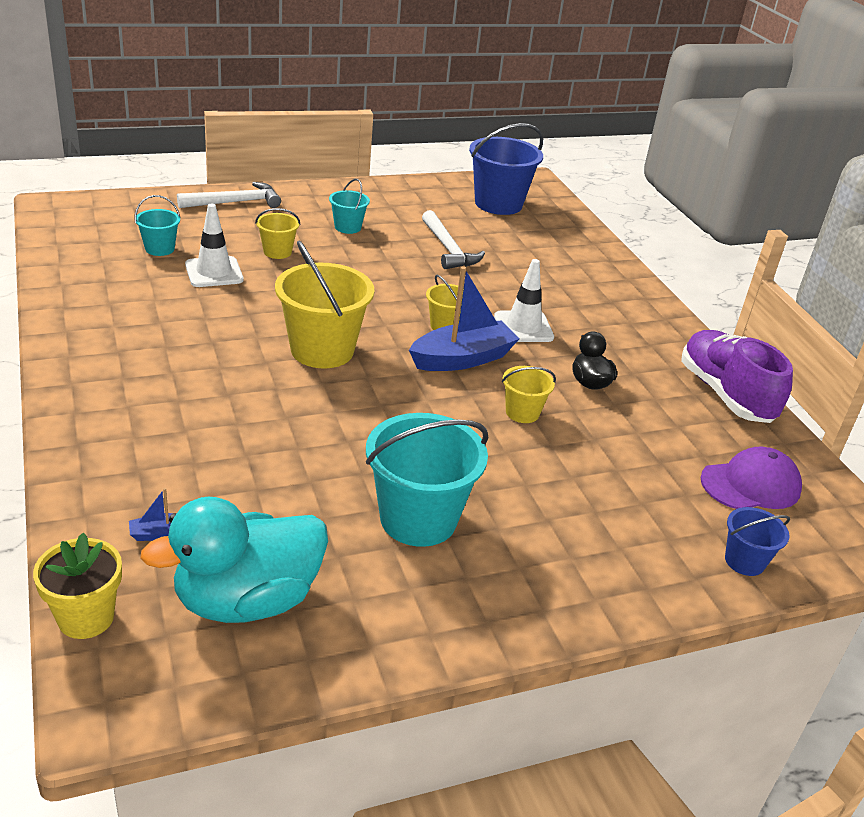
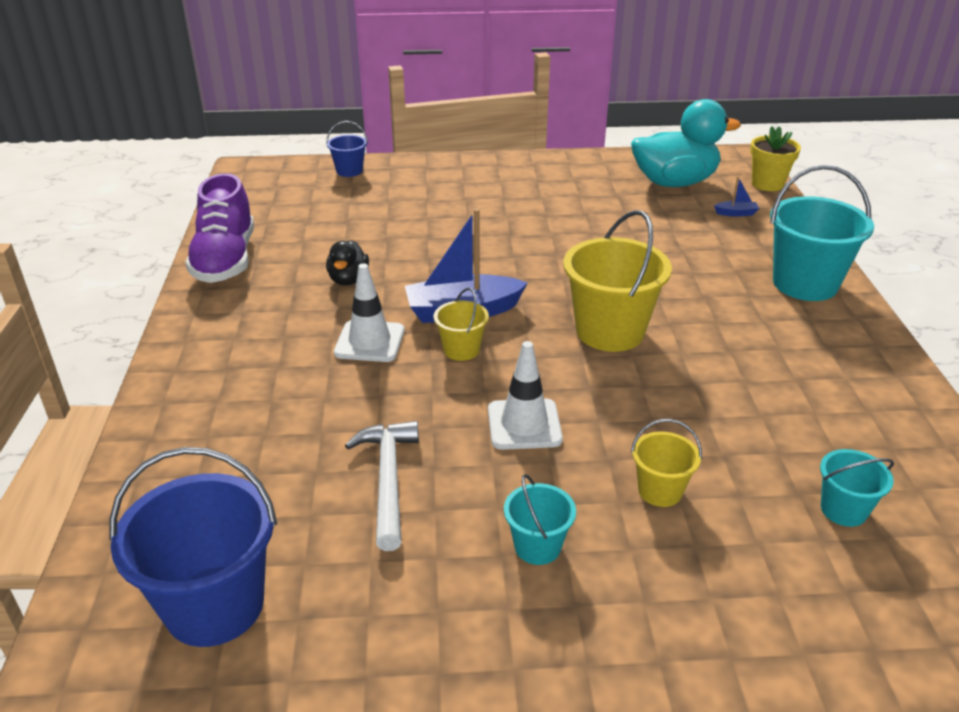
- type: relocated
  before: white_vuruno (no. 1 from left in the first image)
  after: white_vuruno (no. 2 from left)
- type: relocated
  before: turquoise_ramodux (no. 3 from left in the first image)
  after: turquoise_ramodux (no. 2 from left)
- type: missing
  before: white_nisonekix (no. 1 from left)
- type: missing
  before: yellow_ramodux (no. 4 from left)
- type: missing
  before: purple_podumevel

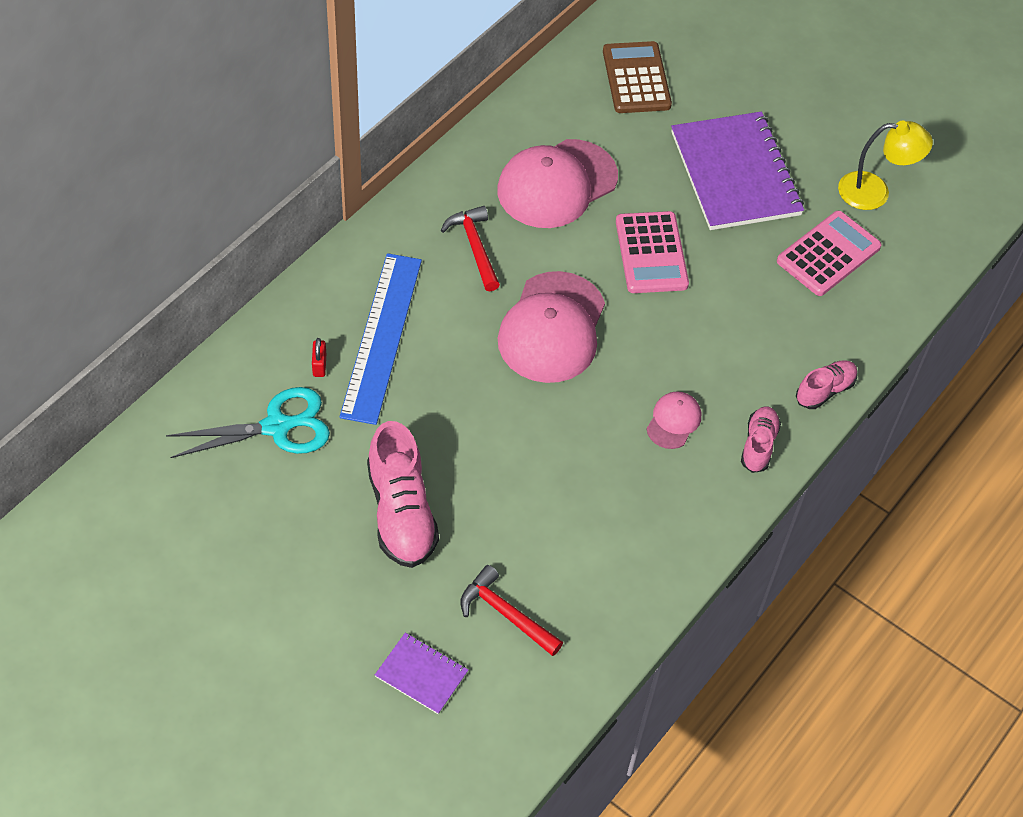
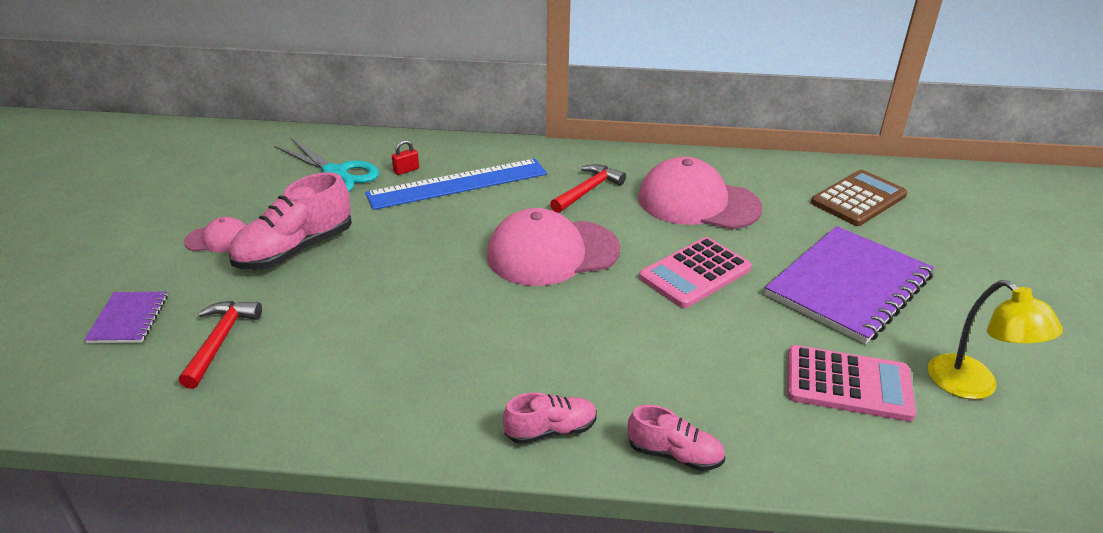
- type: relocated
  before: pink_podumevel (no. 3 from left in the first image)
  after: pink_podumevel (no. 1 from left)

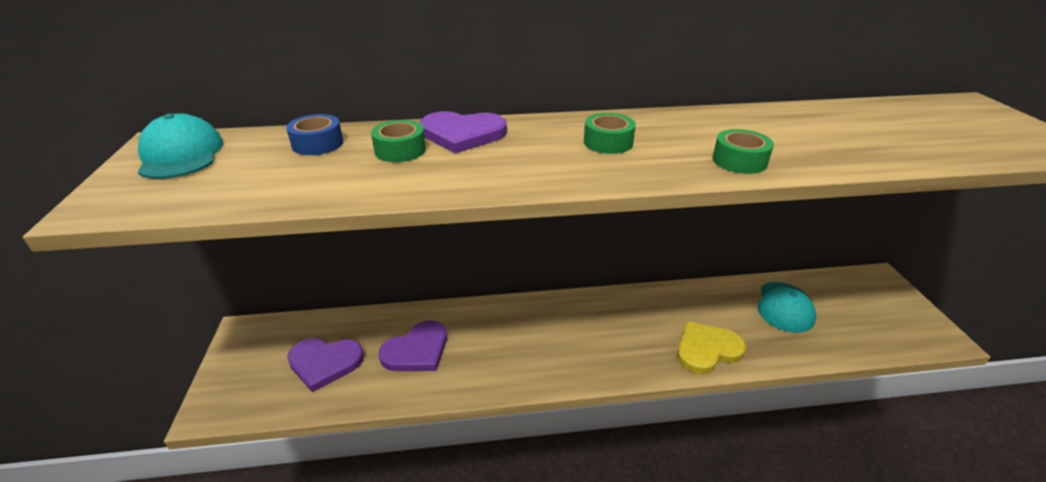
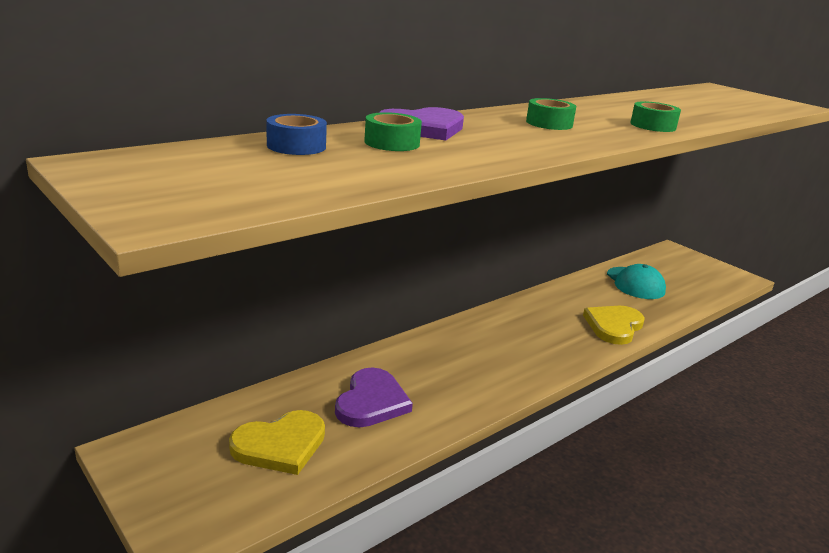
- type: colour
  before: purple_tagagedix (no. 1 from left)
  after: yellow_tagagedix (no. 1 from left)
- type: missing
  before: turquoise_podumevel (no. 1 from left)

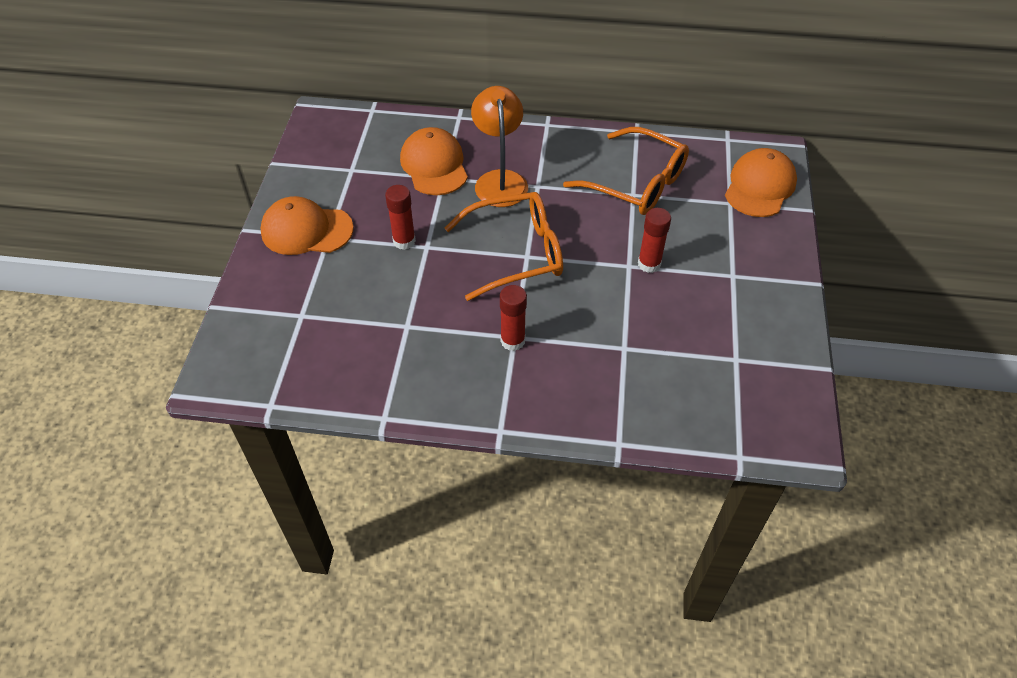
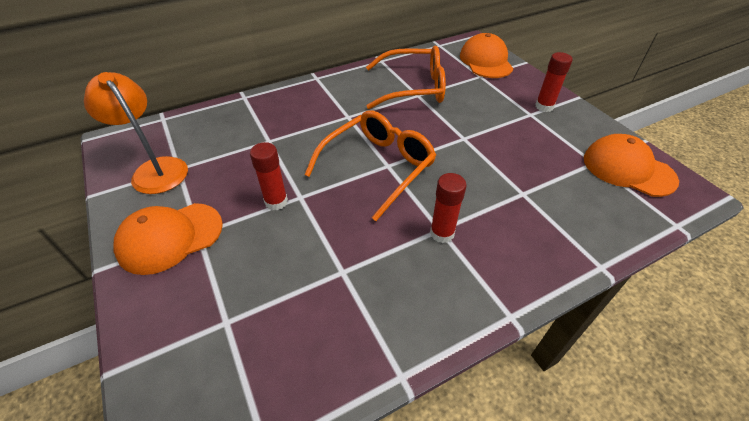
- type: relocated
  before: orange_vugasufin
- type: relocated
  before: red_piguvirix (no. 3 from left)
- type: relocated
  before: orange_podumevel (no. 2 from left in the first image)
  after: orange_podumevel (no. 3 from left)

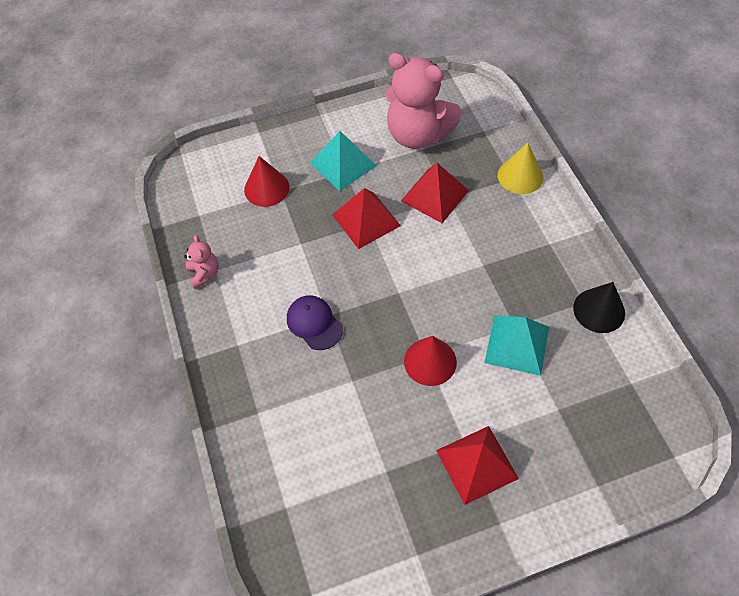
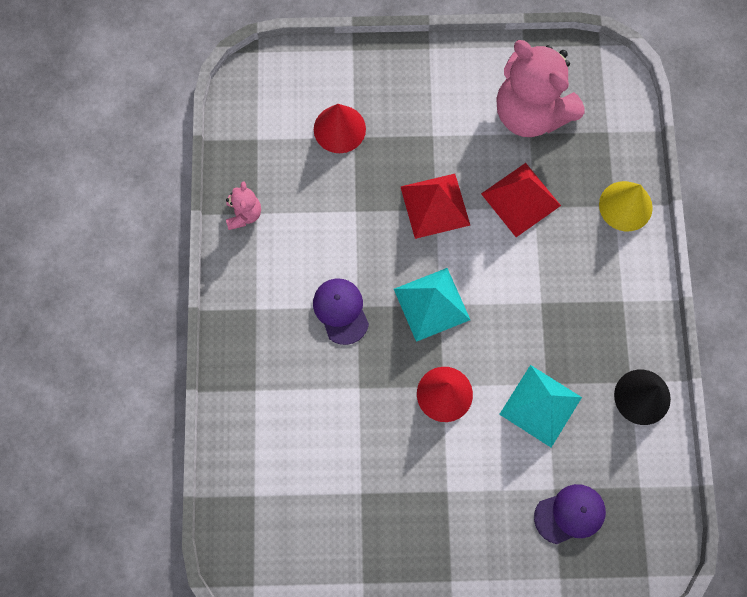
- type: relocated
  before: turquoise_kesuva (no. 1 from left)
- type: appeared
  after: purple_podumevel (no. 2 from left)
- type: missing
  before: red_kesuva (no. 3 from left)

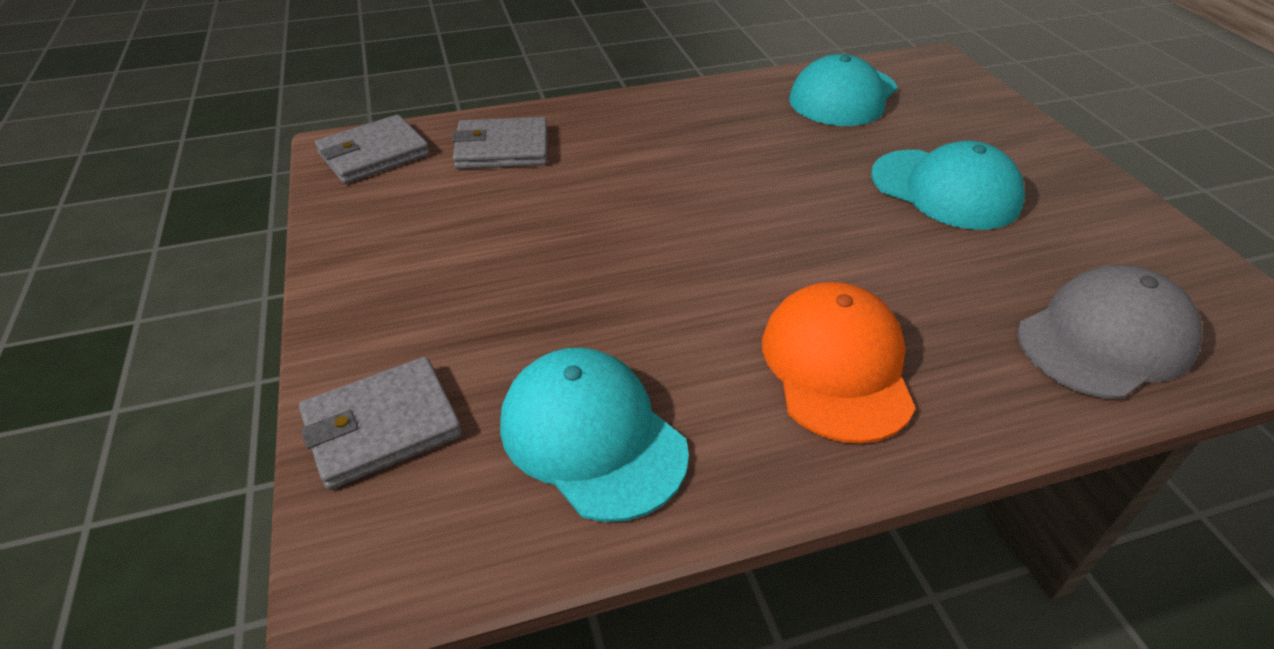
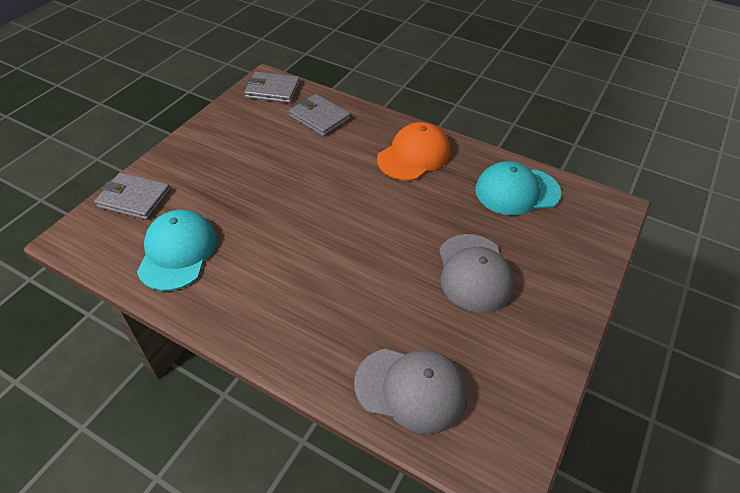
- type: relocated
  before: orange_podumevel
- type: colour
  before: turquoise_podumevel (no. 3 from left)
  after: grey_podumevel (no. 2 from left)

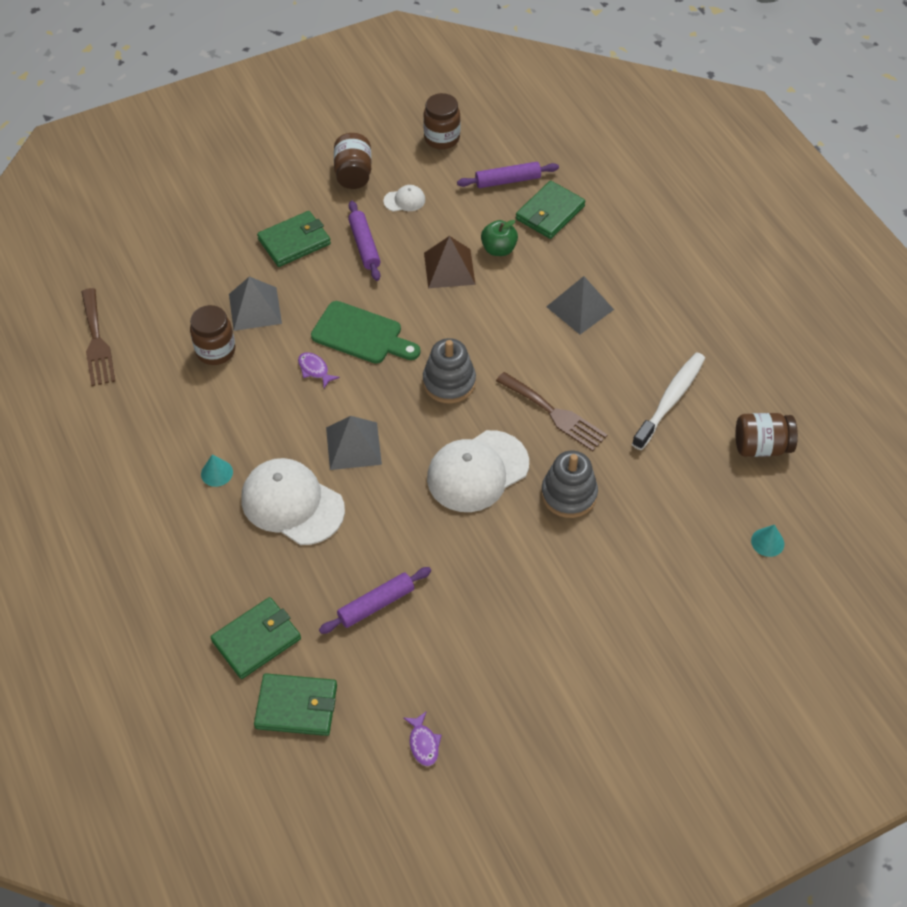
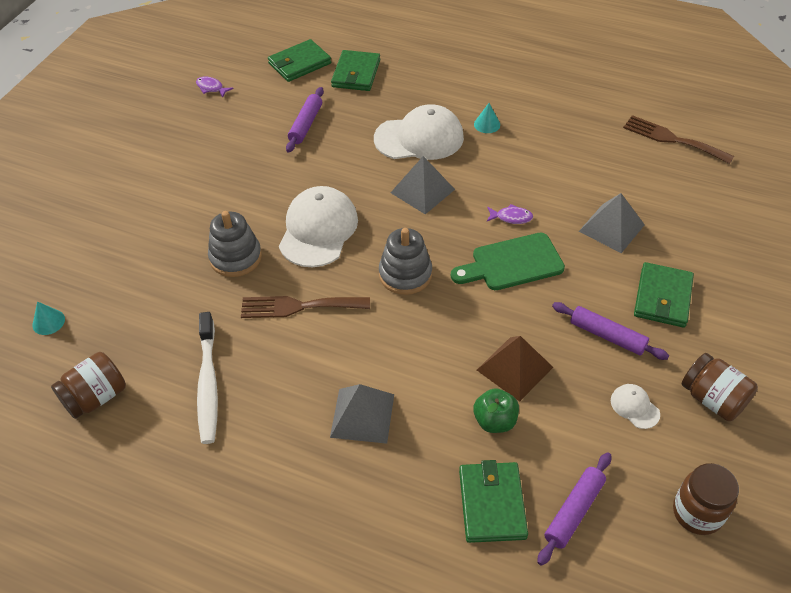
- type: spun
  before: white_podumevel (no. 2 from left in the first image)
  turn: 105
- type: missing
  before: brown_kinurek (no. 1 from left)

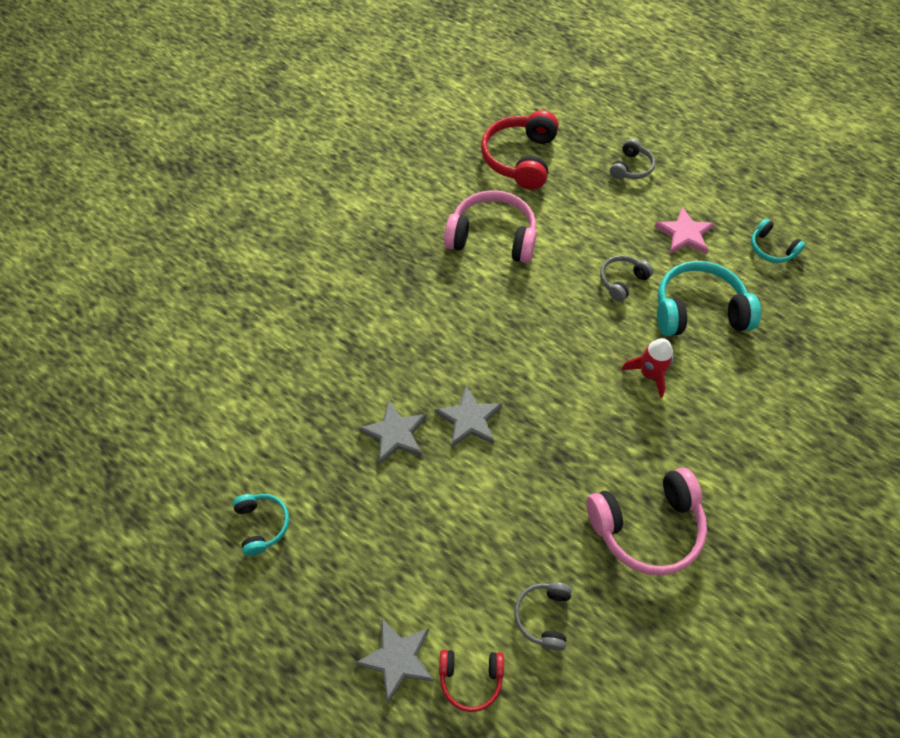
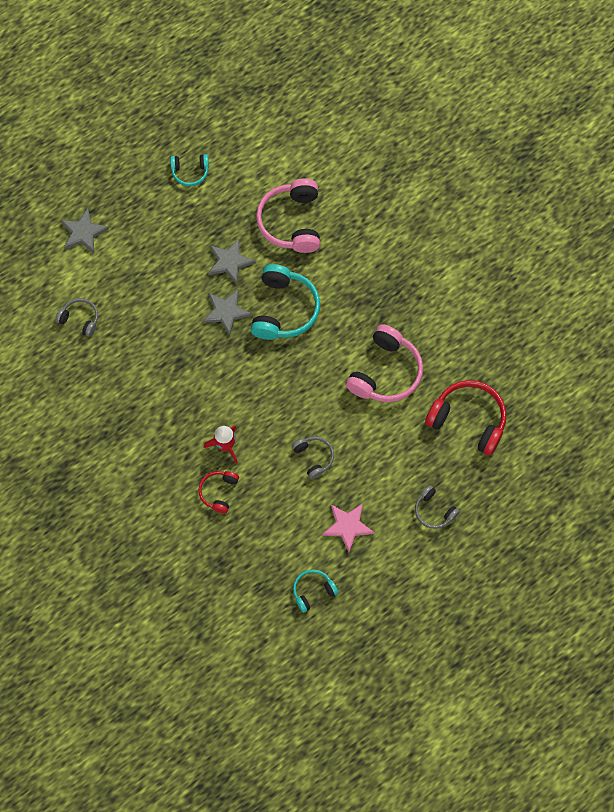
- type: relocated
  before: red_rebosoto (no. 1 from left)
- type: relocated
  before: turquoise_rebosoto (no. 2 from left)
- type: relocated
  before: pink_rebosoto (no. 2 from left in the first image)
  after: pink_rebosoto (no. 1 from left)

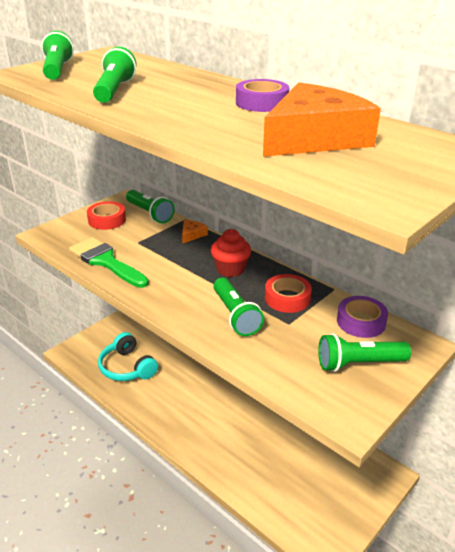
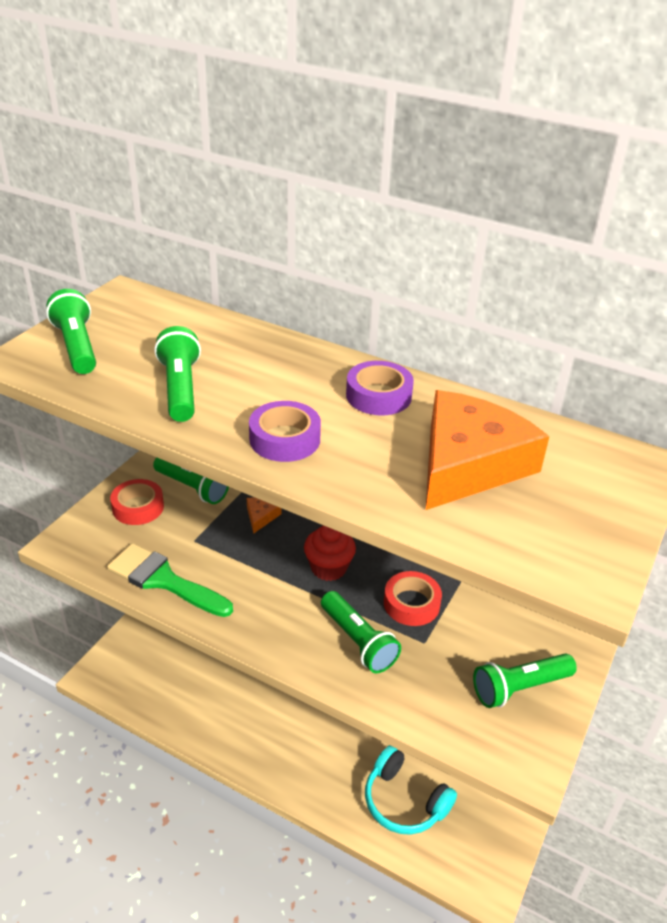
- type: relocated
  before: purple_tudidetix (no. 2 from left in the first image)
  after: purple_tudidetix (no. 1 from left)
- type: relocated
  before: turquoise_rebosoto

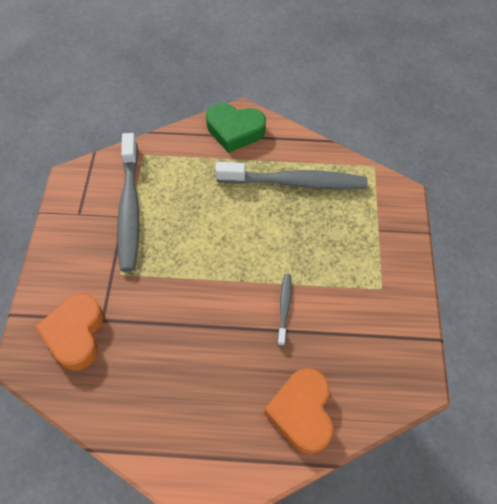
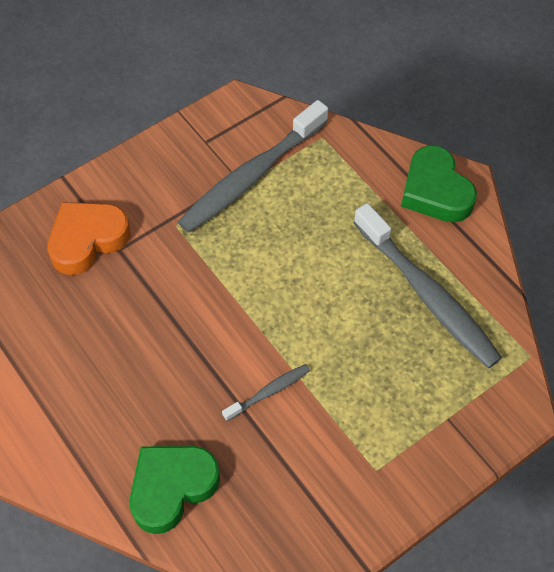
- type: colour
  before: orange_tagagedix (no. 2 from left)
  after: green_tagagedix (no. 1 from left)

